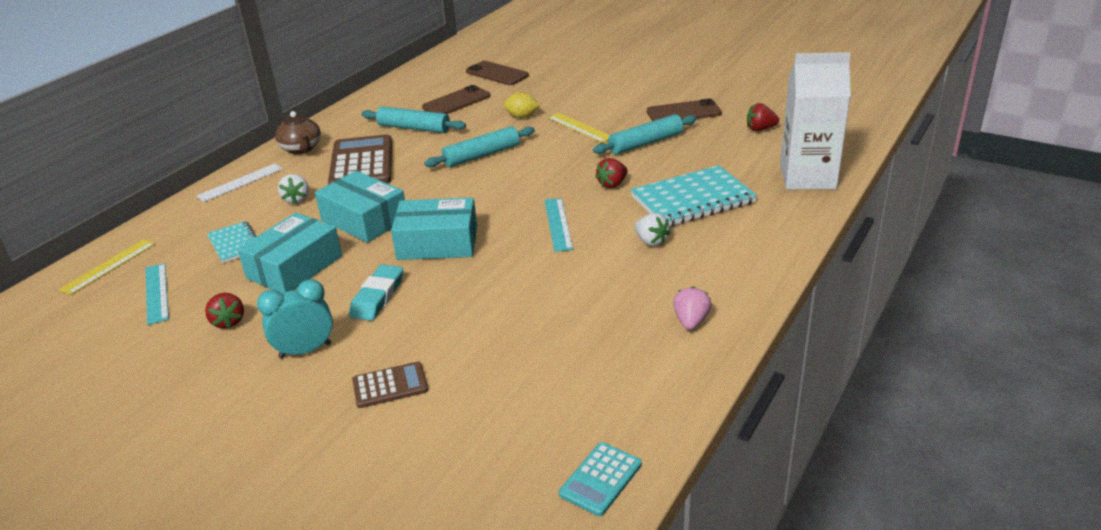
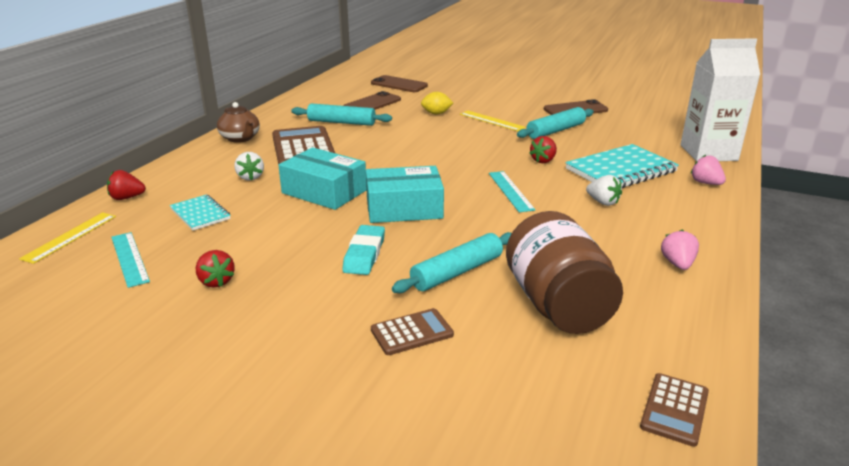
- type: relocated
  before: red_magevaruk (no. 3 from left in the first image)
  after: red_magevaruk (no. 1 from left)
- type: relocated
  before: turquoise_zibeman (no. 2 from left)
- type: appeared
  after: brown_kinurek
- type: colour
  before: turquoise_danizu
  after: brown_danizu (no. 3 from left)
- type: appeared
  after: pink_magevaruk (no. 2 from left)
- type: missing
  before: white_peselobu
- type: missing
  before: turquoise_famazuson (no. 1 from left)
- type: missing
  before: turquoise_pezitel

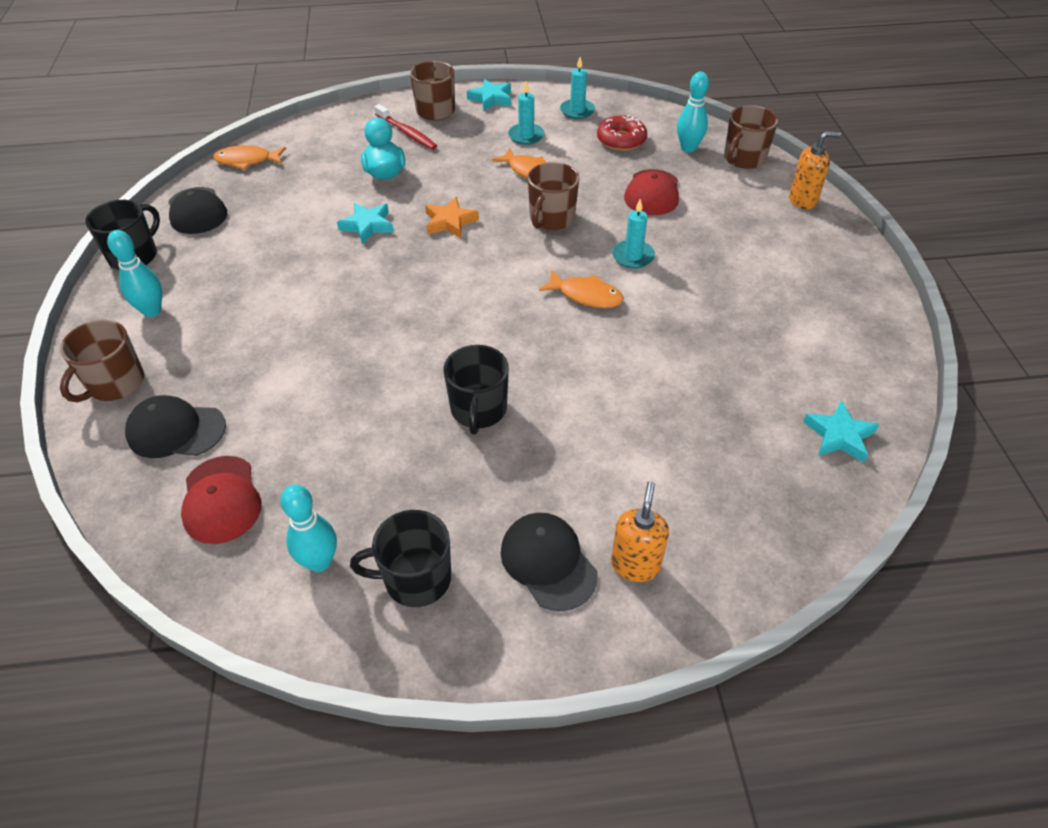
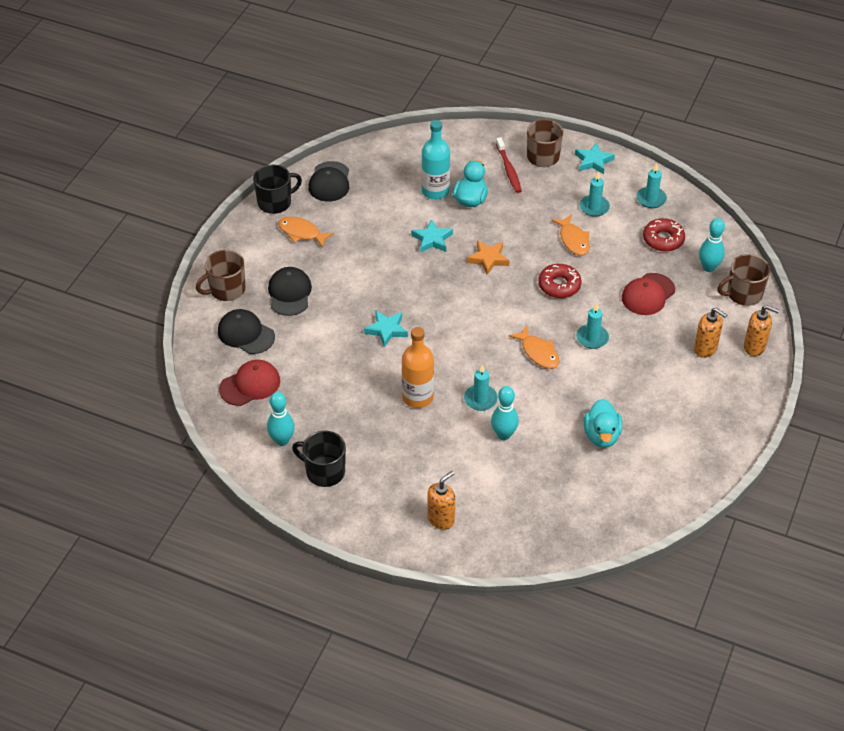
- type: spun
  before: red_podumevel (no. 1 from left)
  turn: -135
- type: relocated
  before: black_podumevel (no. 3 from left in the first image)
  after: black_podumevel (no. 2 from left)
- type: relocated
  before: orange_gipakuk (no. 1 from left)
- type: relocated
  before: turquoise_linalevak (no. 3 from left in the first image)
  after: turquoise_linalevak (no. 1 from left)
- type: exchanged
  before: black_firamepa (no. 3 from left)
  after: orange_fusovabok
- type: appeared
  after: turquoise_fusovabok
- type: appeared
  after: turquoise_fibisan (no. 1 from left)
- type: relocated
  before: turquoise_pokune (no. 1 from left in the first image)
  after: turquoise_pokune (no. 2 from left)
- type: exchanged
  before: brown_firamepa (no. 3 from left)
  after: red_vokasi (no. 1 from left)
- type: appeared
  after: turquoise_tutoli (no. 2 from left)
- type: appeared
  after: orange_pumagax (no. 2 from left)

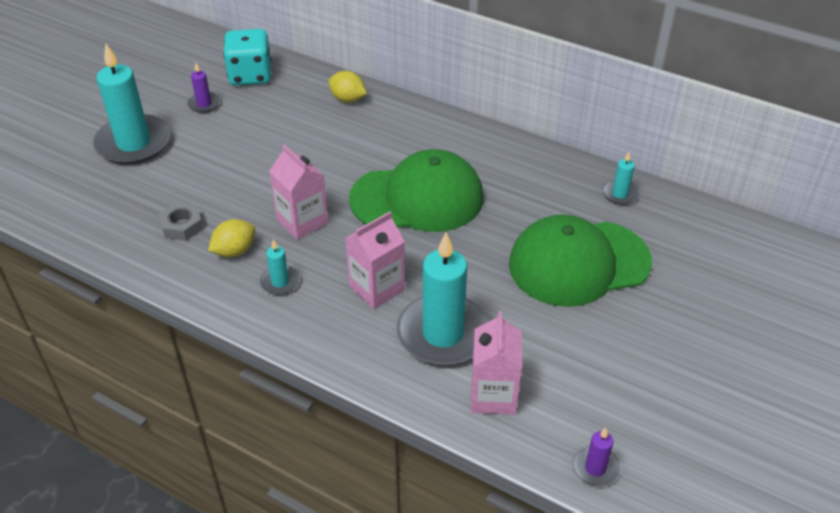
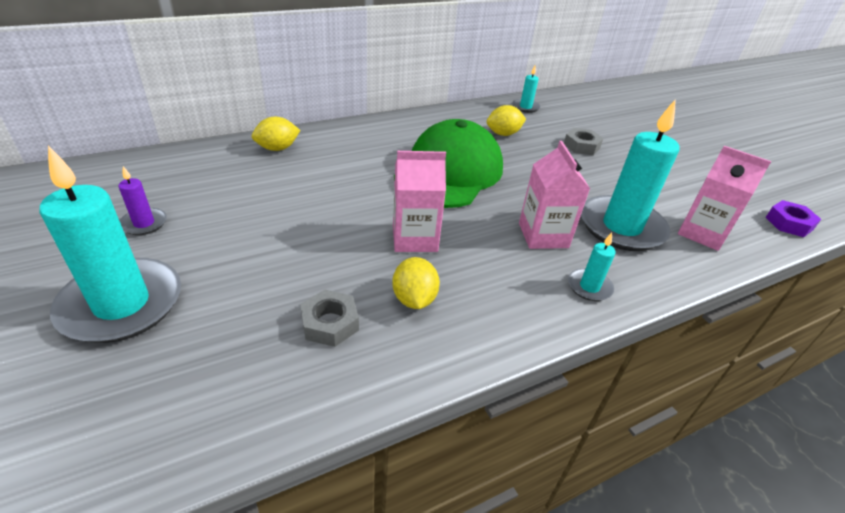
- type: appeared
  after: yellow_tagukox (no. 3 from left)
- type: exchanged
  before: green_podumevel (no. 2 from left)
  after: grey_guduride (no. 2 from left)
- type: relocated
  before: turquoise_fibisan (no. 2 from left in the first image)
  after: turquoise_fibisan (no. 3 from left)
- type: exchanged
  before: purple_fibisan (no. 2 from left)
  after: purple_guduride
- type: missing
  before: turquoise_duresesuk

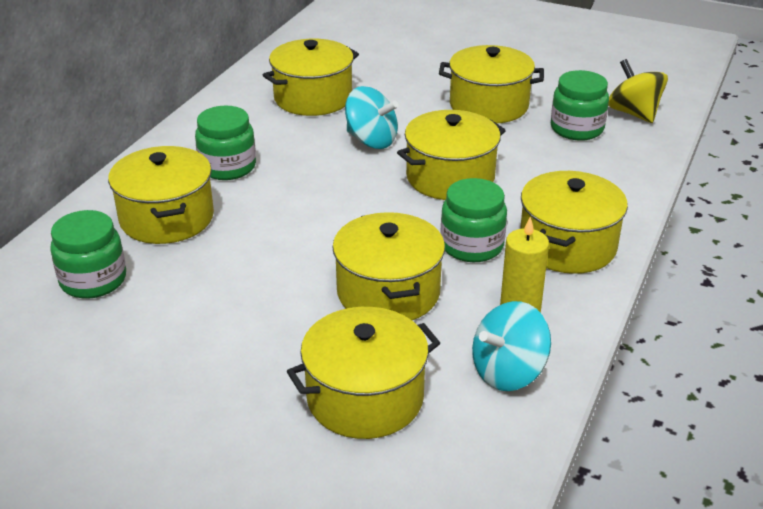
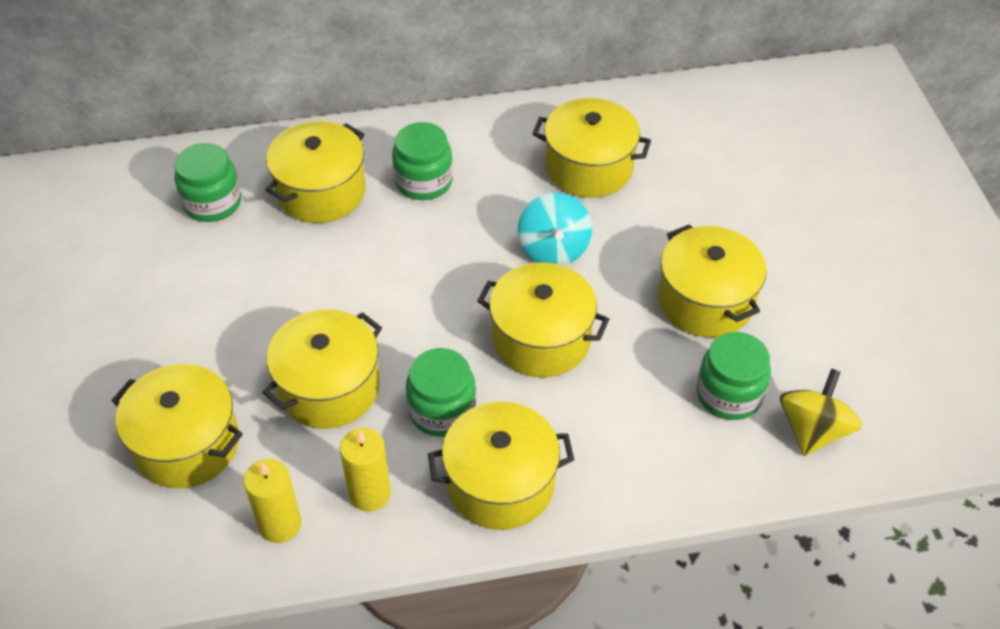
- type: exchanged
  before: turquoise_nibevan (no. 2 from left)
  after: yellow_fibisan (no. 1 from left)

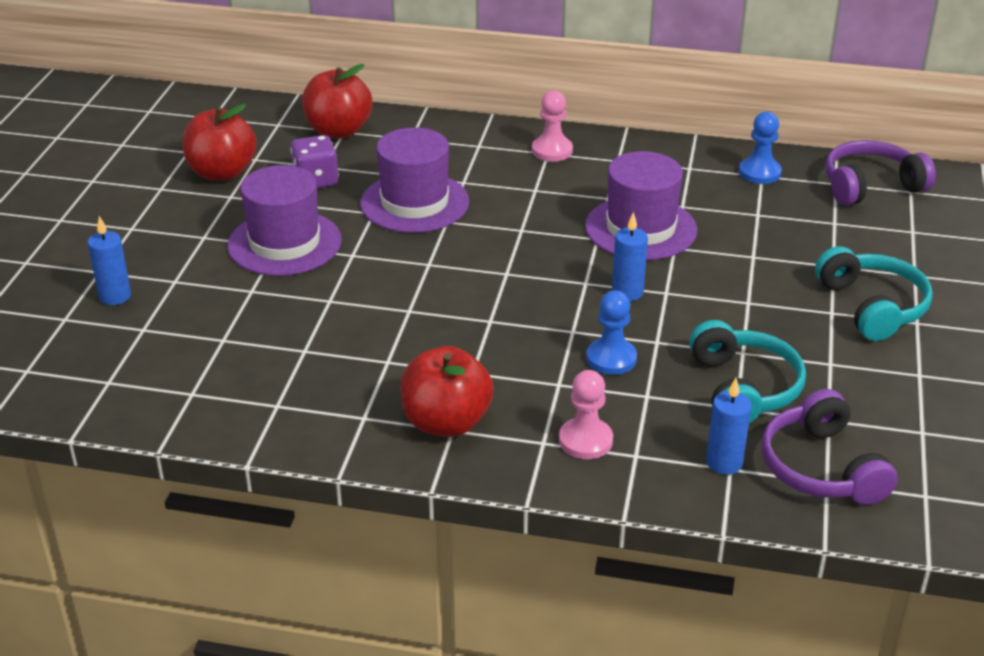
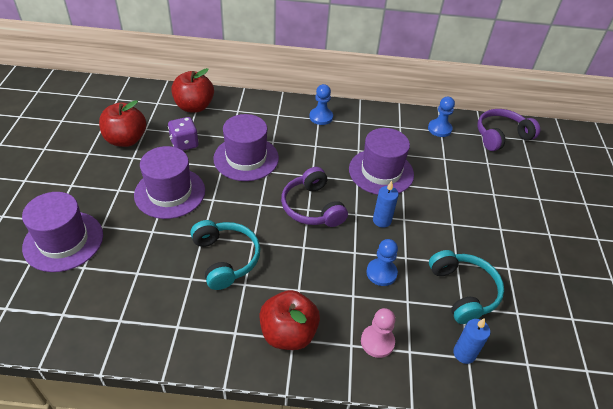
- type: exchanged
  before: blue_fibisan (no. 1 from left)
  after: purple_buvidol (no. 1 from left)
- type: relocated
  before: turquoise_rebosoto (no. 2 from left in the first image)
  after: turquoise_rebosoto (no. 1 from left)
- type: relocated
  before: purple_rebosoto (no. 1 from left)
- type: colour
  before: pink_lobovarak (no. 1 from left)
  after: blue_lobovarak (no. 1 from left)

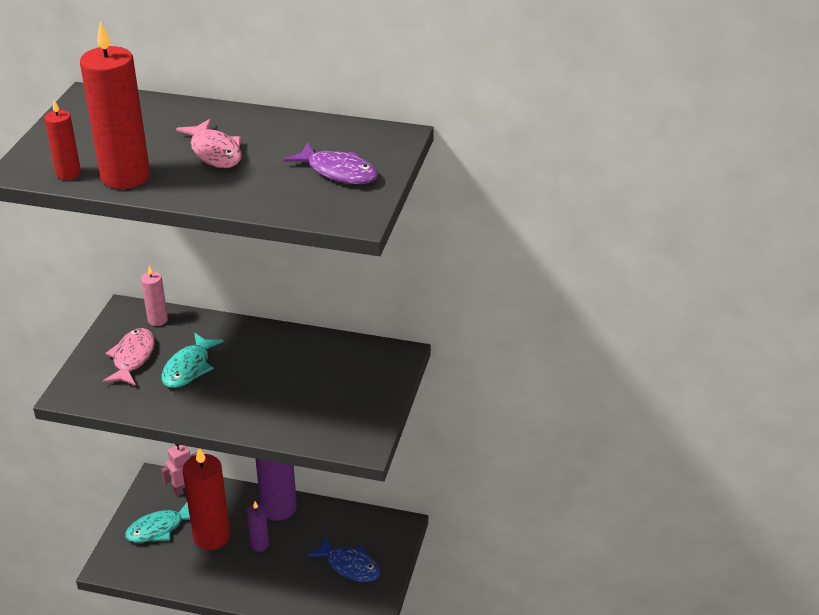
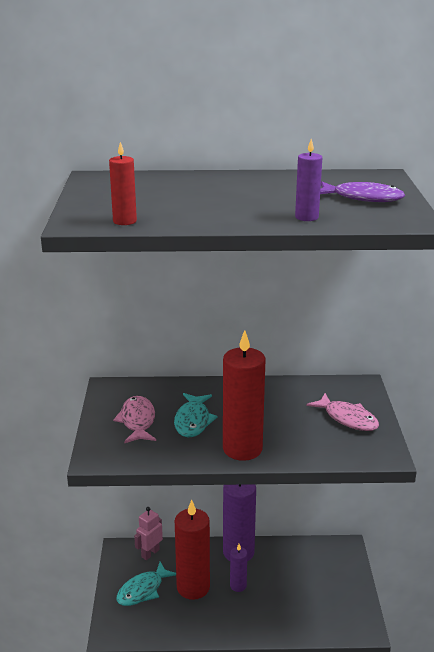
- type: relocated
  before: red_fibisan (no. 2 from left in the first image)
  after: red_fibisan (no. 3 from left)
- type: appeared
  after: purple_fibisan (no. 3 from left)
- type: relocated
  before: pink_gipakuk (no. 2 from left)
- type: missing
  before: pink_fibisan
- type: missing
  before: blue_gipakuk

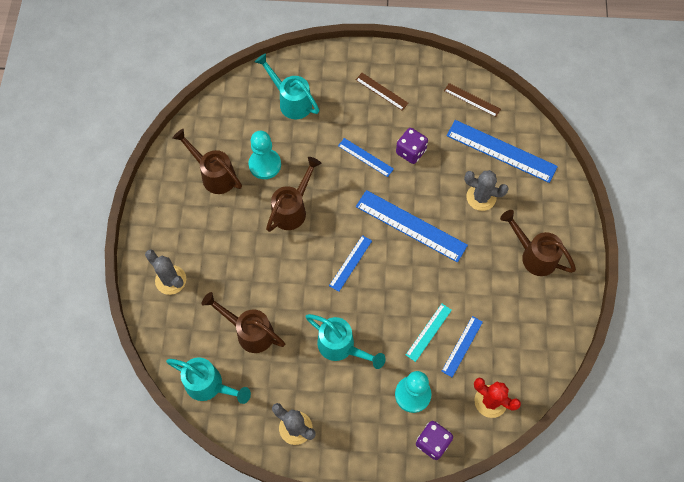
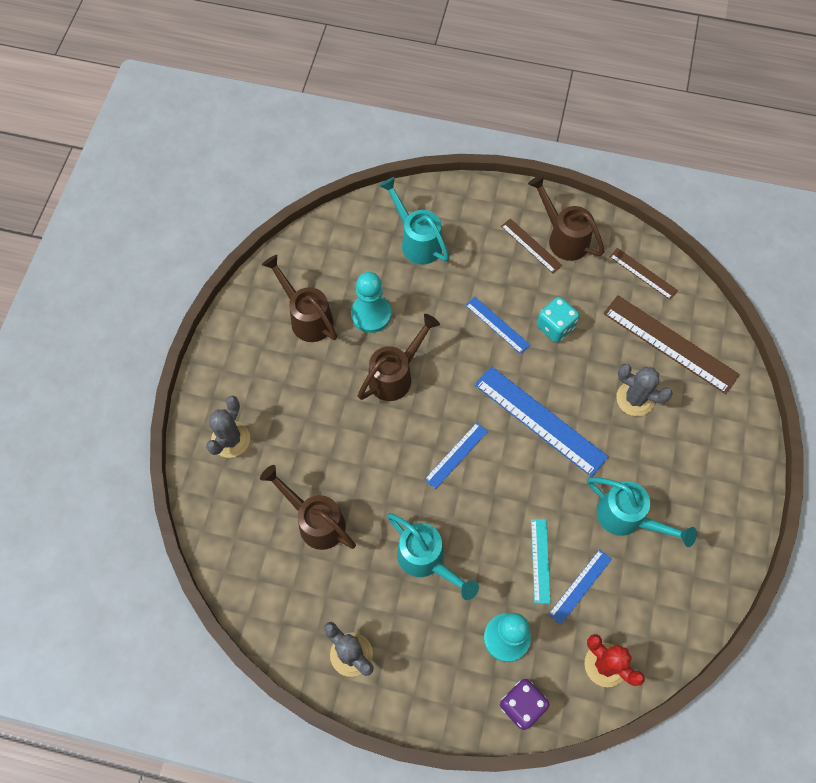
- type: spun
  before: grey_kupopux (no. 1 from left)
  turn: 60
- type: relocated
  before: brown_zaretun (no. 4 from left)
- type: spun
  before: turquoise_peselobu
  turn: -45
- type: colour
  before: purple_duresesuk (no. 1 from left)
  after: turquoise_duresesuk
- type: relocated
  before: turquoise_zaretun (no. 1 from left in the first image)
  after: turquoise_zaretun (no. 3 from left)
- type: colour
  before: blue_peselobu (no. 5 from left)
  after: brown_peselobu (no. 3 from left)

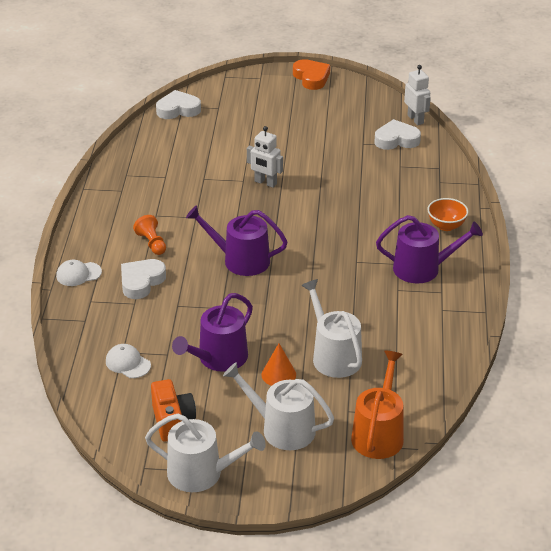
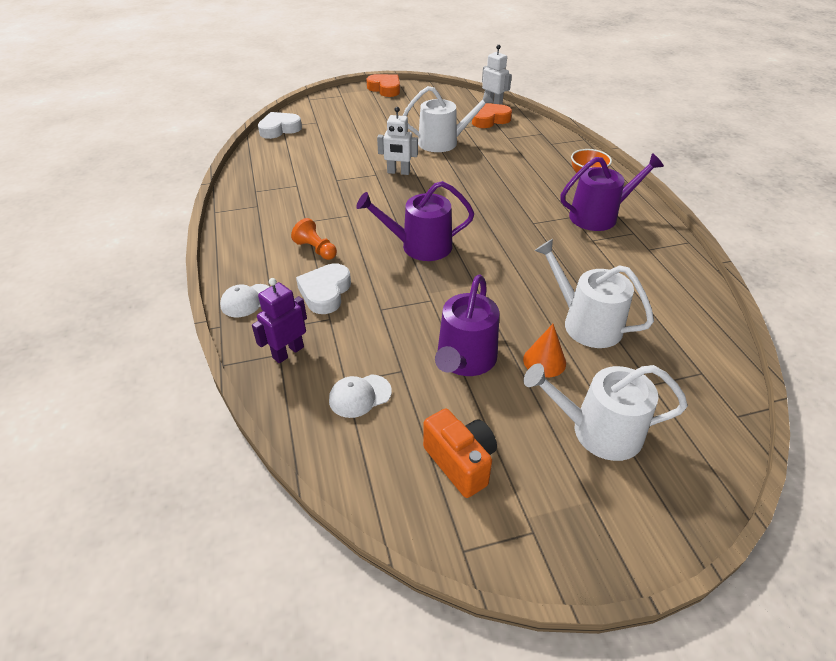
- type: appeared
  after: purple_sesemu
- type: spun
  before: white_podumevel (no. 2 from left)
  turn: -45
- type: relocated
  before: white_zaretun (no. 1 from left)
- type: colour
  before: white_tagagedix (no. 3 from left)
  after: orange_tagagedix (no. 2 from left)
- type: missing
  before: orange_zaretun

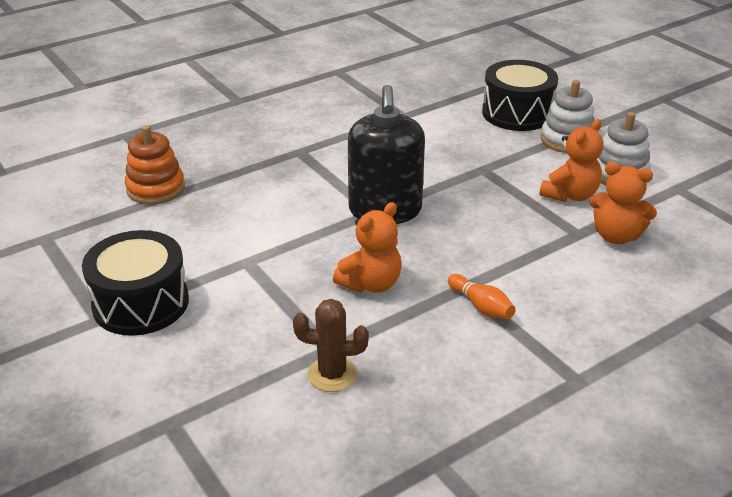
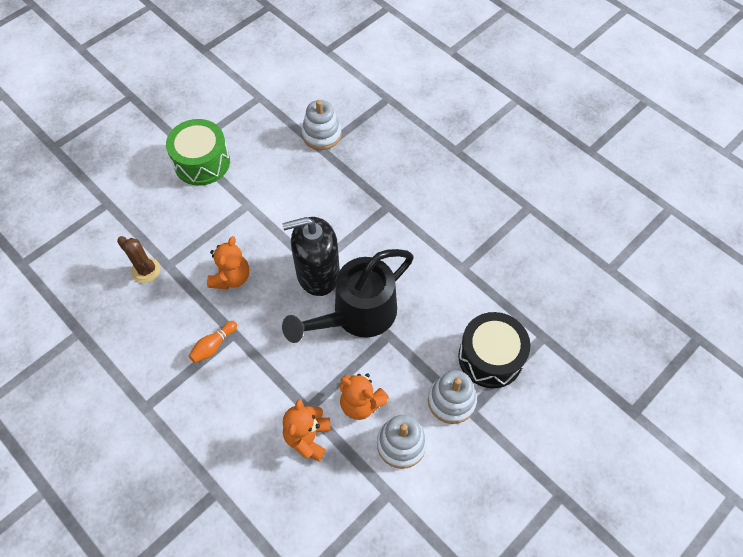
- type: spun
  before: brown_kupopux
  turn: -45
- type: colour
  before: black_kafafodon (no. 1 from left)
  after: green_kafafodon
- type: spun
  before: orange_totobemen (no. 1 from left)
  turn: -105
- type: appeared
  after: black_zaretun
- type: colour
  before: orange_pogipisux
  after: white_pogipisux (no. 1 from left)

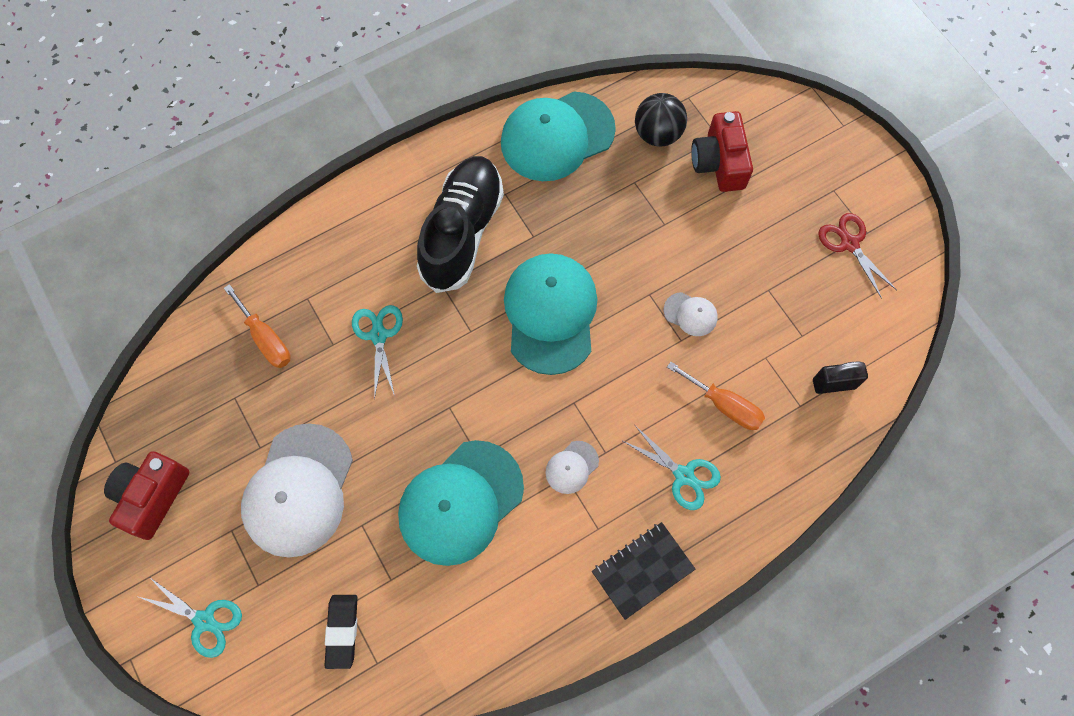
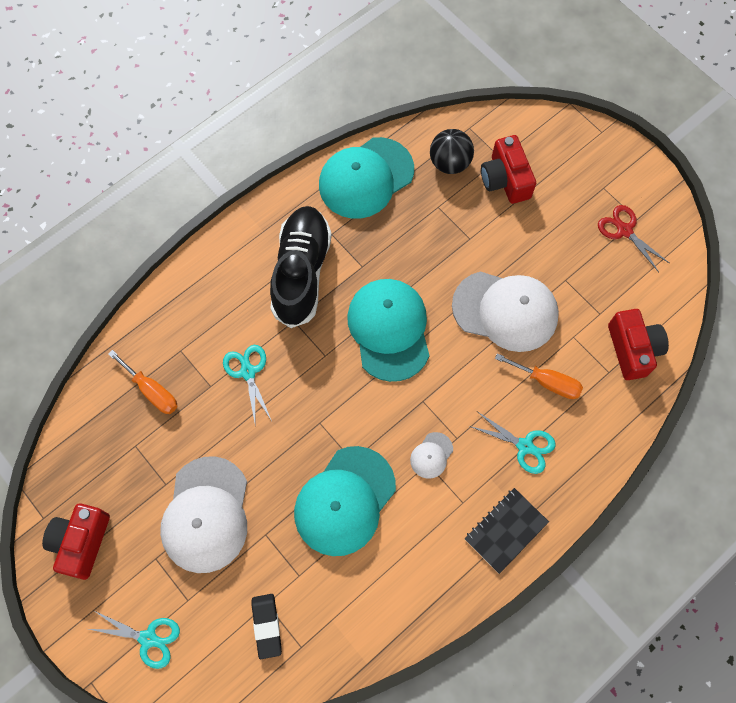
- type: size
  before: white_podumevel (no. 3 from left)
  scale: 2.3
- type: exchanged
  before: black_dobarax
  after: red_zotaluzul (no. 3 from left)

